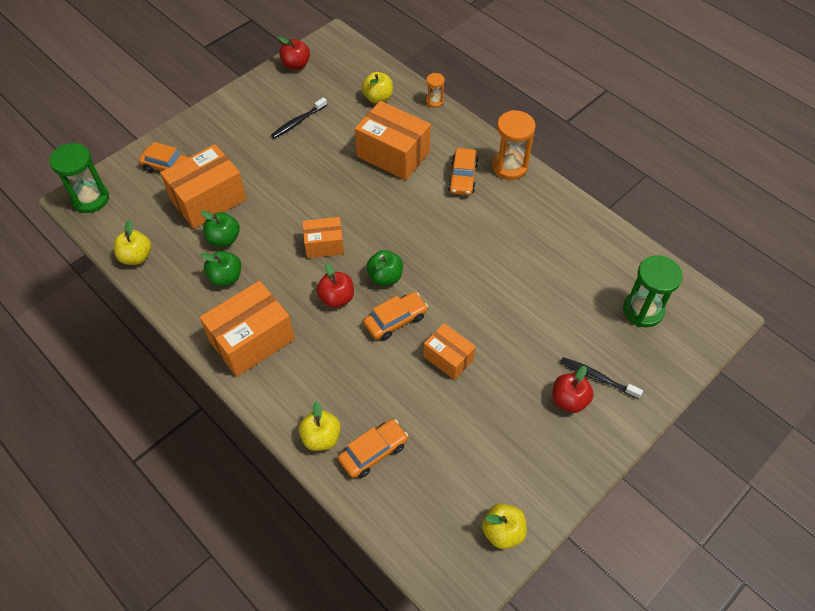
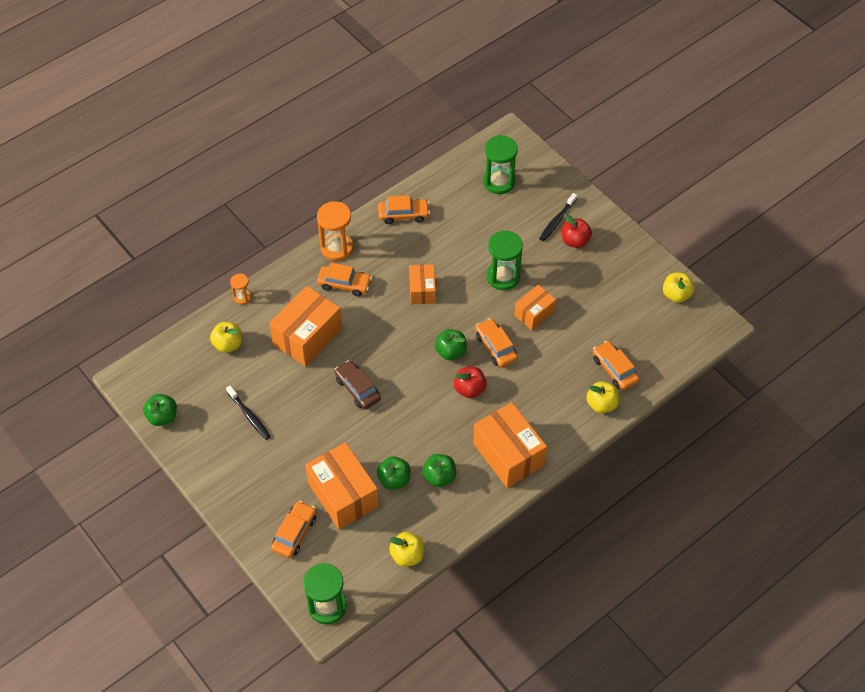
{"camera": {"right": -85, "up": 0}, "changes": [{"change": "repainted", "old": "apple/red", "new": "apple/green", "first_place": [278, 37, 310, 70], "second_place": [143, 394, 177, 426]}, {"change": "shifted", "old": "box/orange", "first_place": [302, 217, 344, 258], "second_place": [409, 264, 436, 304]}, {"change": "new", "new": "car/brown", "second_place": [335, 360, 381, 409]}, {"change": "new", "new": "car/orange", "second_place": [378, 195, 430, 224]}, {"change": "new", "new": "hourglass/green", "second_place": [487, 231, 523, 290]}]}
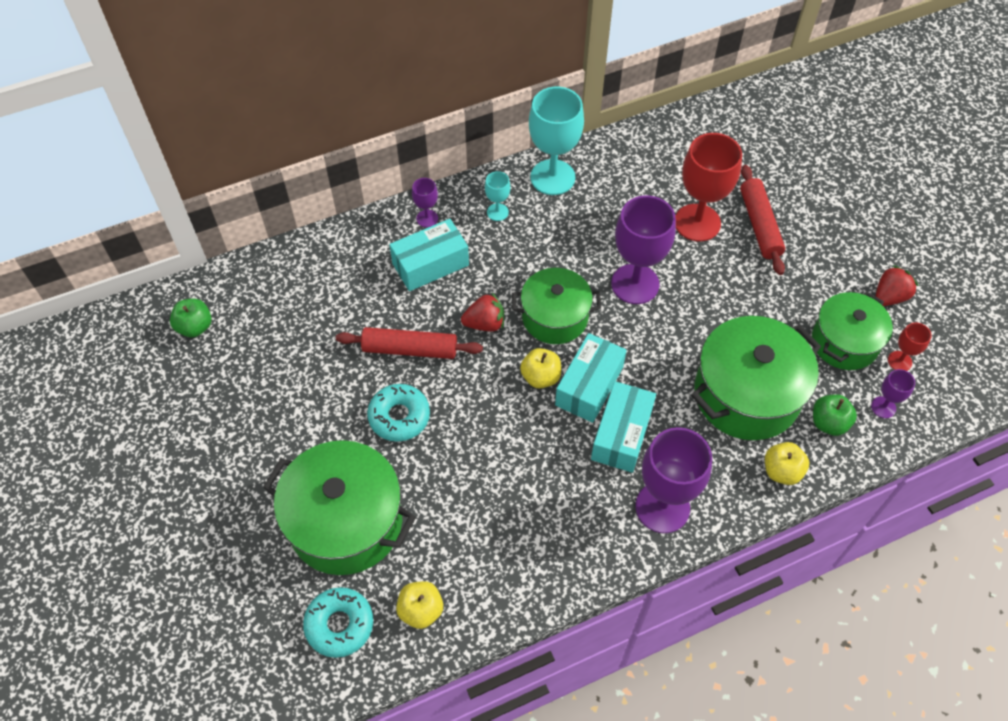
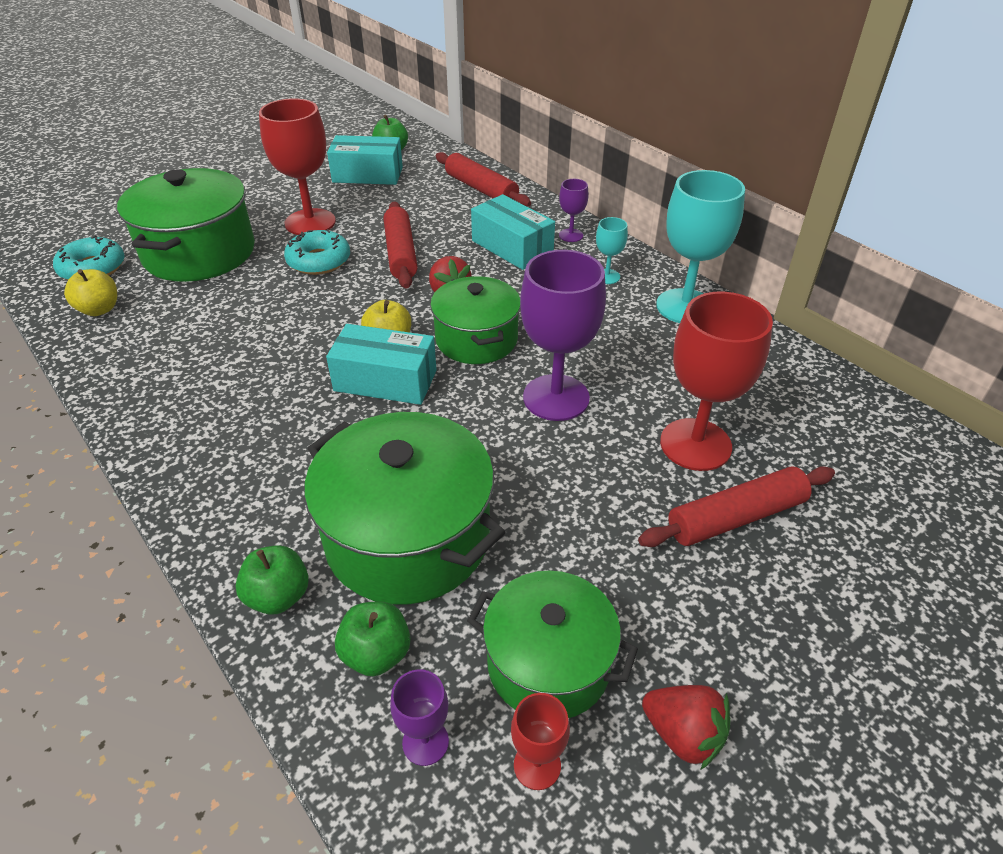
{"camera": {"right": 75, "up": -15}, "changes": [{"change": "shifted", "old": "box/turquoise", "first_place": [591, 381, 656, 473], "second_place": [327, 135, 403, 185]}, {"change": "gone", "old": "goblet/purple", "first_place": [635, 427, 712, 533]}, {"change": "repainted", "old": "apple/yellow", "new": "apple/green", "first_place": [765, 442, 809, 485], "second_place": [236, 545, 309, 615]}, {"change": "new", "new": "goblet/red", "second_place": [259, 98, 336, 235]}, {"change": "new", "new": "rolling pin/red", "second_place": [436, 152, 531, 207]}]}
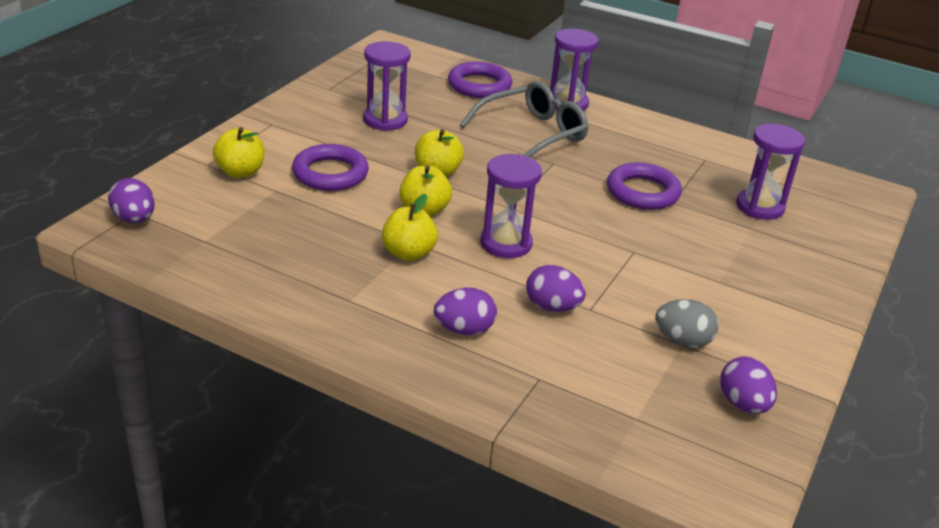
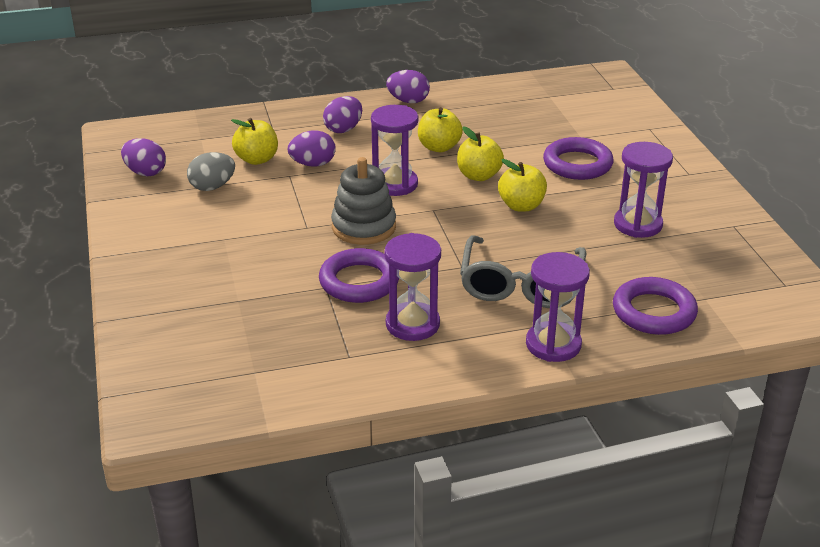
{"camera": {"right": 140, "up": 0}, "changes": [{"change": "shifted", "old": "egg/purple", "first_place": [108, 178, 155, 223], "second_place": [386, 70, 430, 103]}, {"change": "shifted", "old": "apple/yellow", "first_place": [213, 127, 264, 178], "second_place": [231, 118, 278, 165]}, {"change": "shifted", "old": "hourglass/purple", "first_place": [736, 123, 805, 220], "second_place": [385, 233, 441, 341]}, {"change": "new", "new": "stacking toy/grey", "second_place": [331, 157, 396, 245]}]}
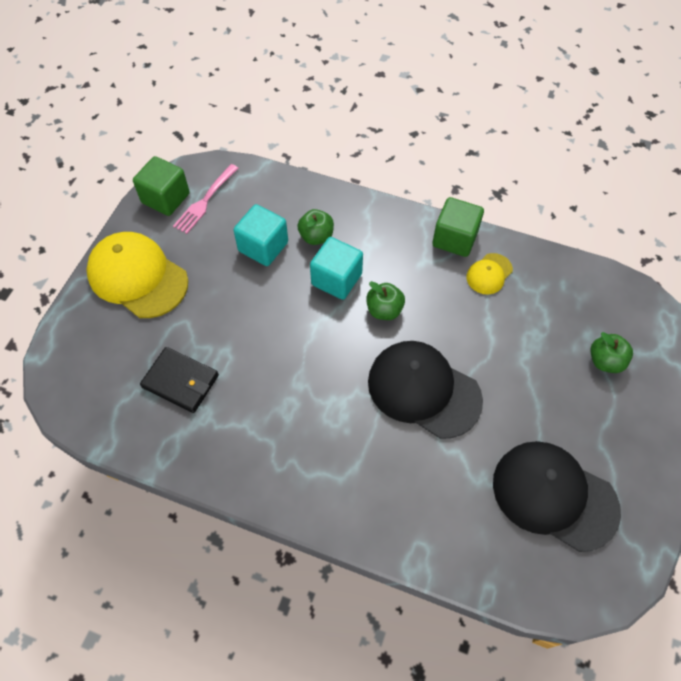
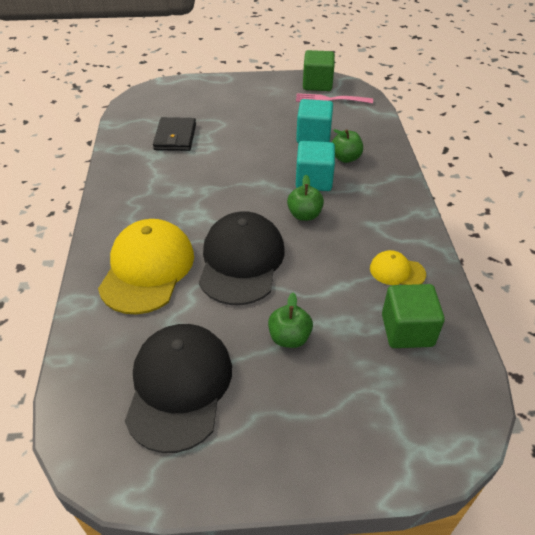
{"camera": {"right": 65, "up": -15}, "changes": [{"change": "shifted", "old": "cap/yellow", "first_place": [86, 232, 188, 318], "second_place": [98, 219, 194, 315]}, {"change": "shifted", "old": "cube/green", "first_place": [432, 197, 484, 257], "second_place": [382, 284, 445, 348]}, {"change": "shifted", "old": "apple/green", "first_place": [590, 332, 633, 373], "second_place": [268, 293, 313, 348]}]}
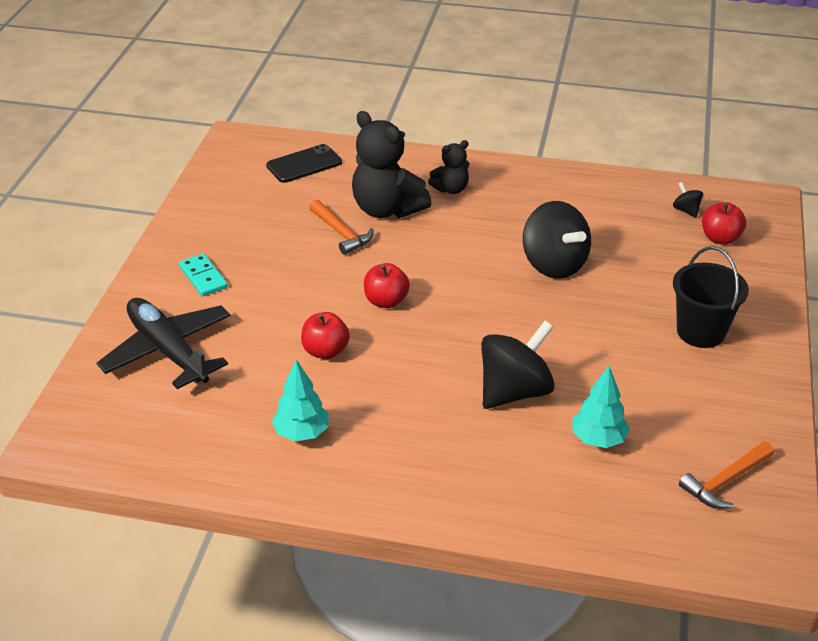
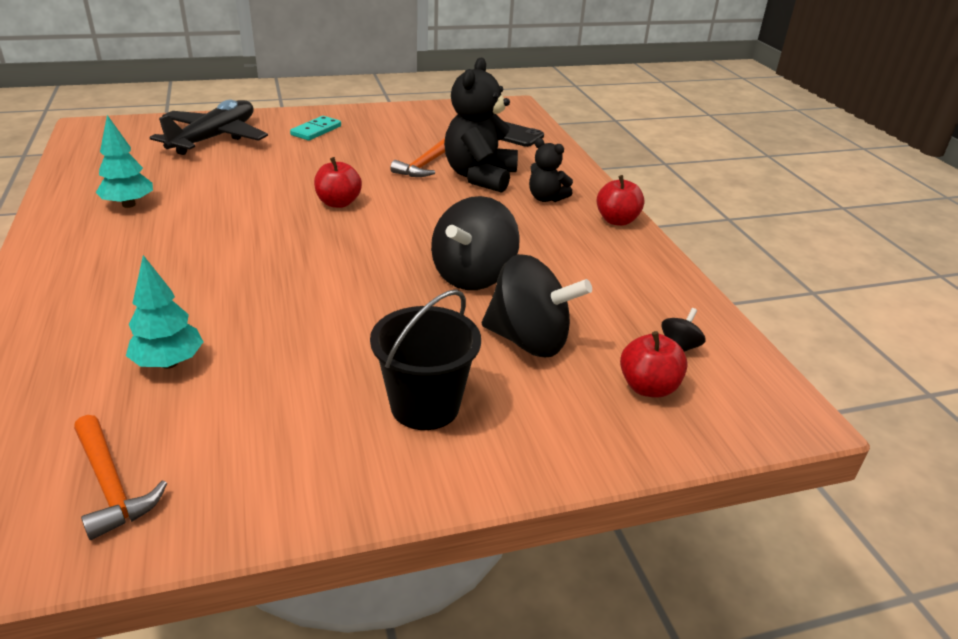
{"camera": {"right": 60, "up": -5}, "changes": [{"change": "shifted", "old": "apple/red", "first_place": [301, 312, 350, 359], "second_place": [596, 175, 645, 226]}, {"change": "shifted", "old": "spinning top/black", "first_place": [481, 321, 555, 409], "second_place": [482, 254, 592, 357]}, {"change": "rotated", "old": "hammer/orange", "first_place": [679, 441, 774, 509], "second_place": [74, 415, 167, 540], "degrees": -150}]}
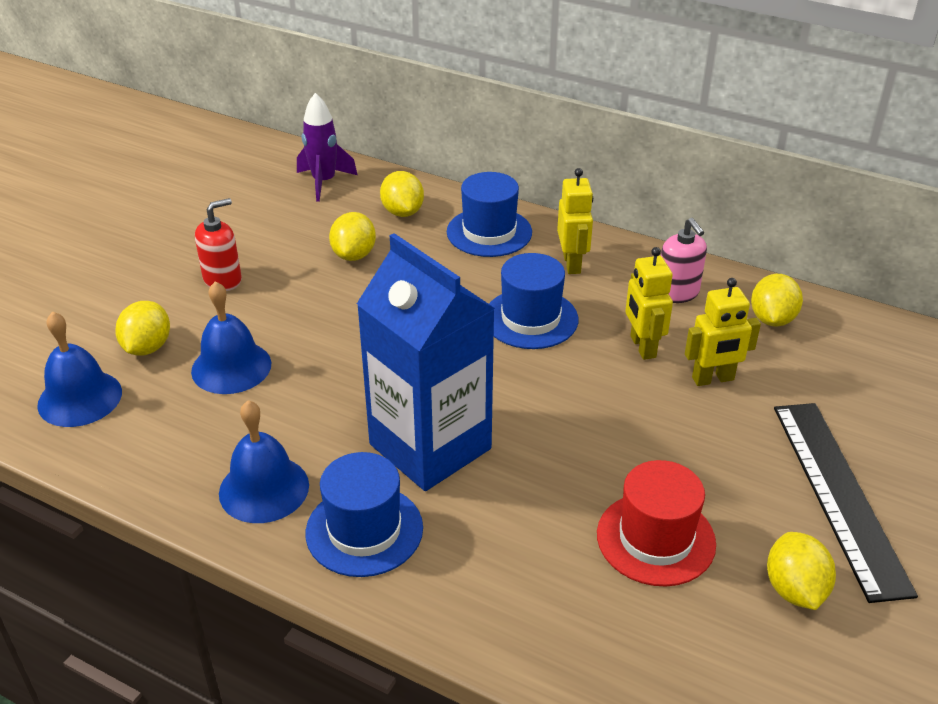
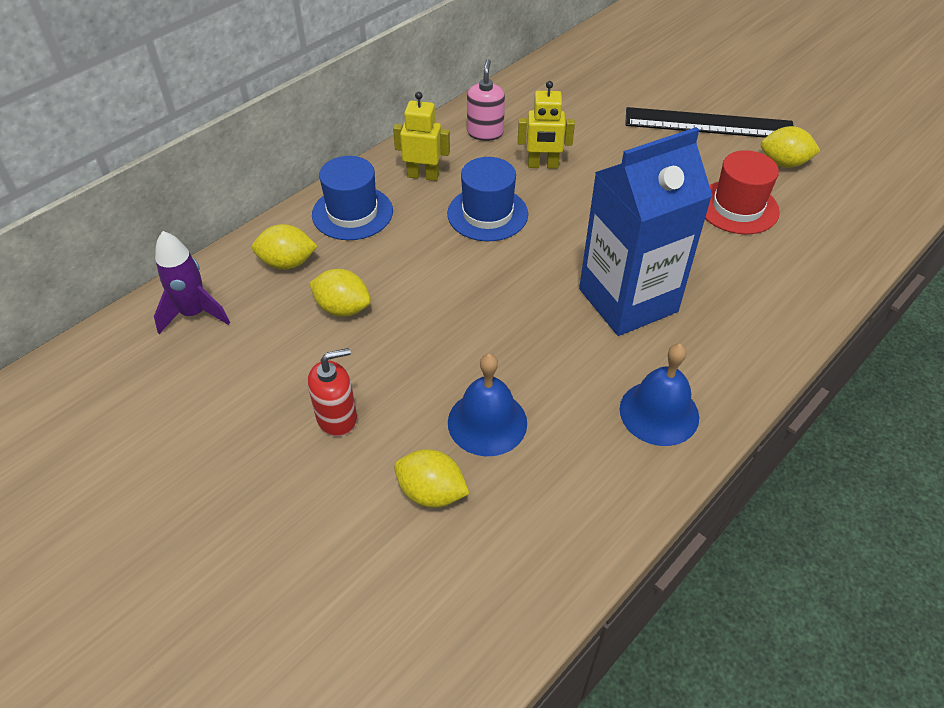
{"camera": {"right": -75, "up": 10}, "changes": [{"change": "gone", "old": "bell/blue", "first_place": [37, 311, 122, 427]}, {"change": "rotated", "old": "soap dispenser/red", "first_place": [195, 198, 242, 291], "second_place": [308, 348, 357, 437], "degrees": 90}, {"change": "gone", "old": "hat/blue", "first_place": [306, 452, 423, 577]}, {"change": "rotated", "old": "soap dispenser/pink", "first_place": [661, 218, 707, 303], "second_place": [467, 59, 505, 141], "degrees": -75}, {"change": "gone", "old": "robot/yellow", "first_place": [685, 278, 761, 386]}, {"change": "gone", "old": "lemon/yellow", "first_place": [751, 274, 803, 327]}]}
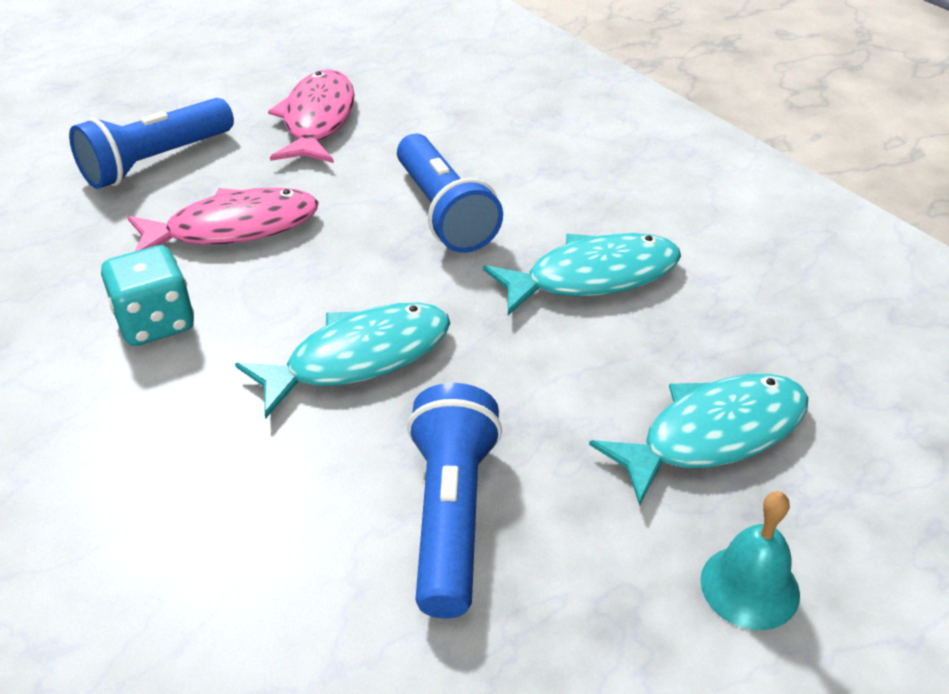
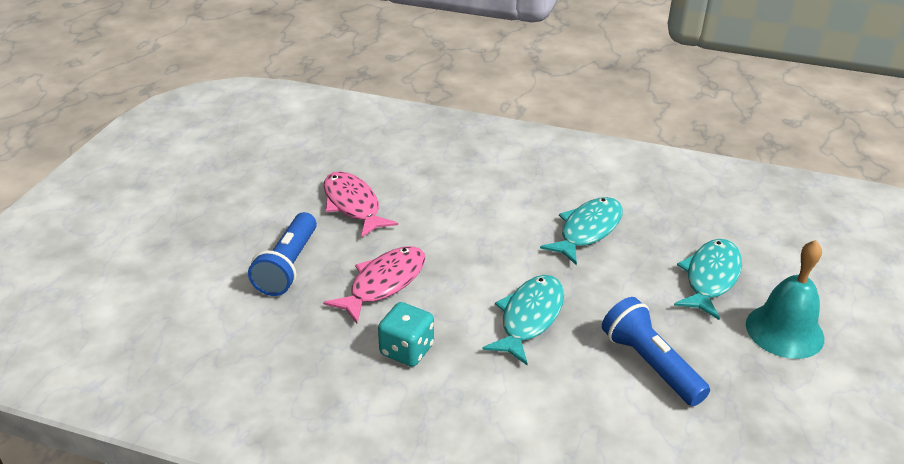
{"camera": {"right": -35, "up": -5}, "changes": [{"change": "gone", "old": "flashlight/blue", "first_place": [397, 134, 503, 253]}, {"change": "scaled", "old": "bell/turquoise", "first_place": [700, 491, 800, 630], "second_place": [746, 240, 824, 359], "factor": 1.62}]}
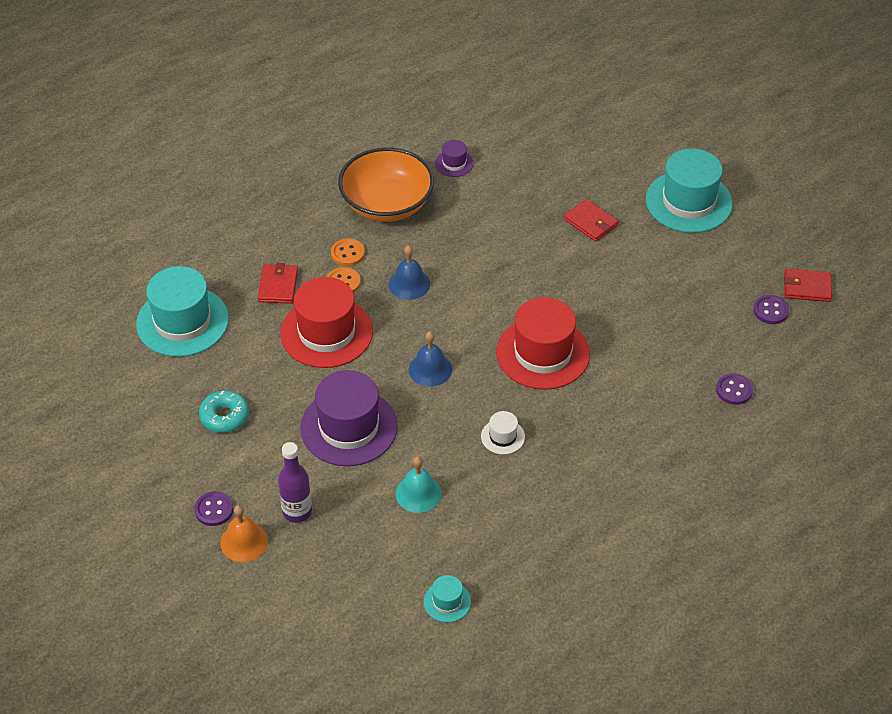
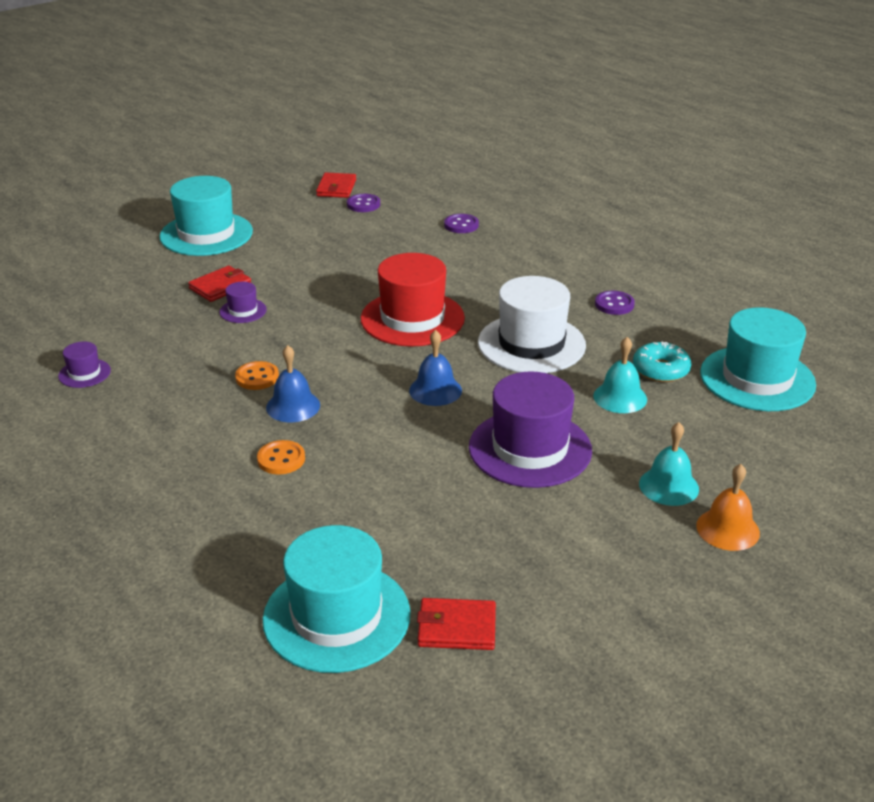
{"camera": {"right": -90, "up": -15}, "changes": [{"change": "shifted", "old": "button/purple", "first_place": [194, 491, 233, 526], "second_place": [595, 291, 635, 315]}, {"change": "shifted", "old": "donut/turquoise", "first_place": [199, 390, 249, 433], "second_place": [633, 342, 692, 382]}, {"change": "shifted", "old": "wallet/red", "first_place": [258, 263, 298, 304], "second_place": [417, 598, 496, 650]}, {"change": "swapped", "old": "bottle/purple", "new": "bell/turquoise", "first_place": [278, 442, 312, 523], "second_place": [639, 422, 699, 506]}, {"change": "gone", "old": "hat/red", "first_place": [280, 277, 373, 368]}, {"change": "shifted", "old": "button/orange", "first_place": [331, 238, 365, 266], "second_place": [235, 361, 279, 390]}, {"change": "gone", "old": "bowl/orange", "first_place": [338, 147, 434, 222]}, {"change": "scaled", "old": "hat/turquoise", "first_place": [424, 575, 471, 622], "second_place": [700, 307, 816, 411], "factor": 2.21}, {"change": "scaled", "old": "hat/white", "first_place": [481, 411, 525, 455], "second_place": [478, 276, 586, 373], "factor": 2.21}, {"change": "new", "new": "hat/purple", "second_place": [219, 282, 267, 323]}]}
